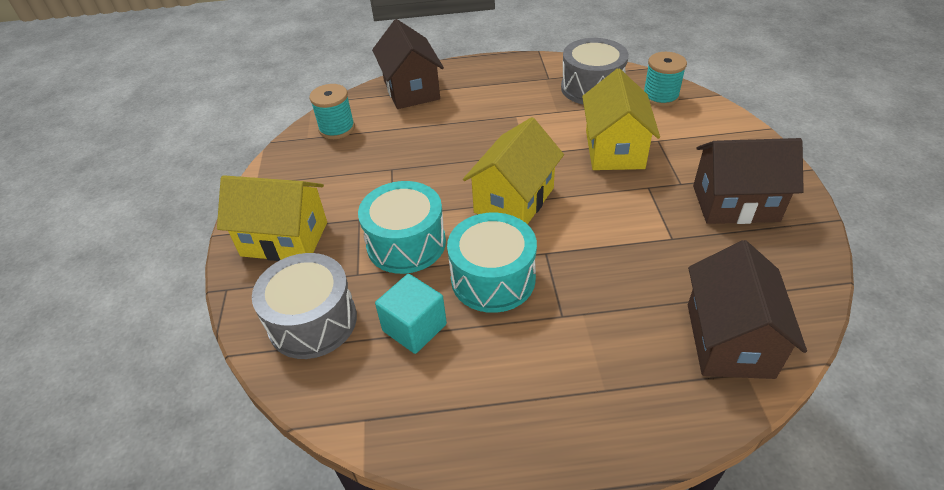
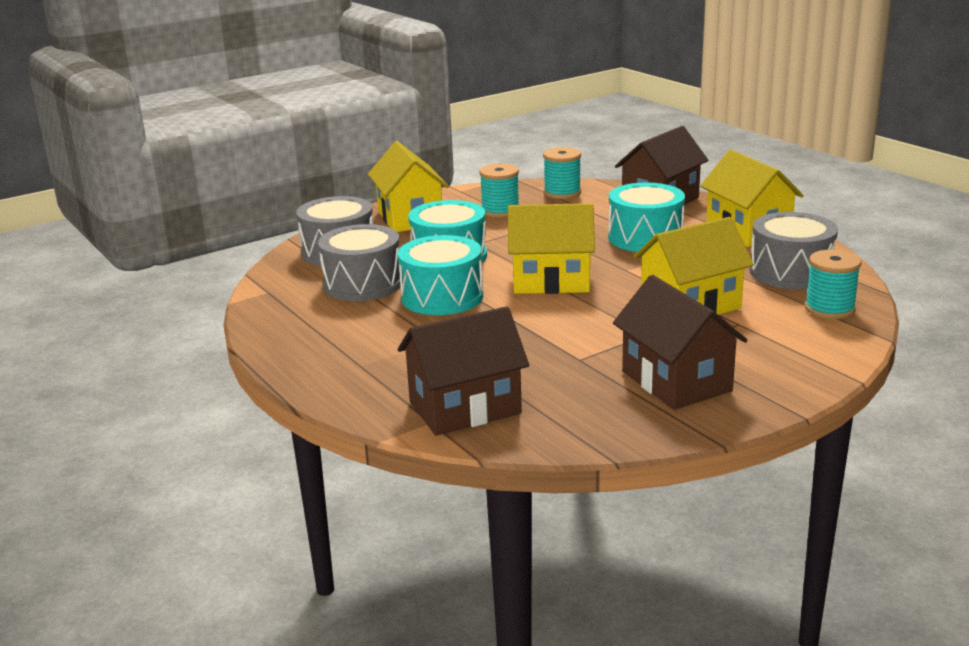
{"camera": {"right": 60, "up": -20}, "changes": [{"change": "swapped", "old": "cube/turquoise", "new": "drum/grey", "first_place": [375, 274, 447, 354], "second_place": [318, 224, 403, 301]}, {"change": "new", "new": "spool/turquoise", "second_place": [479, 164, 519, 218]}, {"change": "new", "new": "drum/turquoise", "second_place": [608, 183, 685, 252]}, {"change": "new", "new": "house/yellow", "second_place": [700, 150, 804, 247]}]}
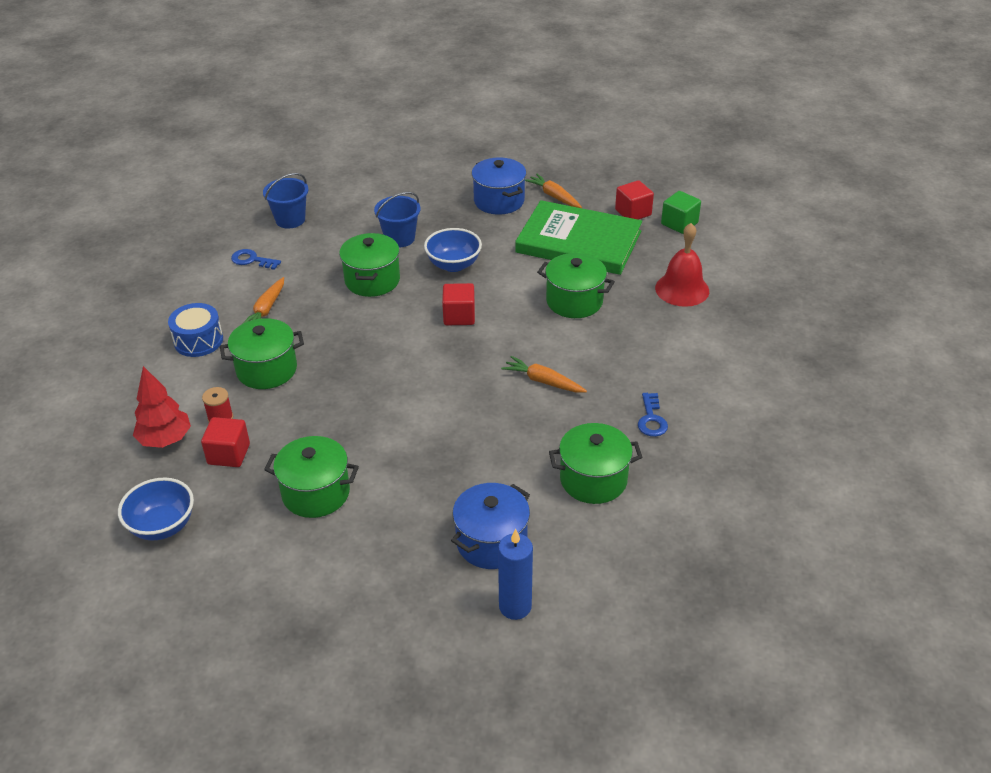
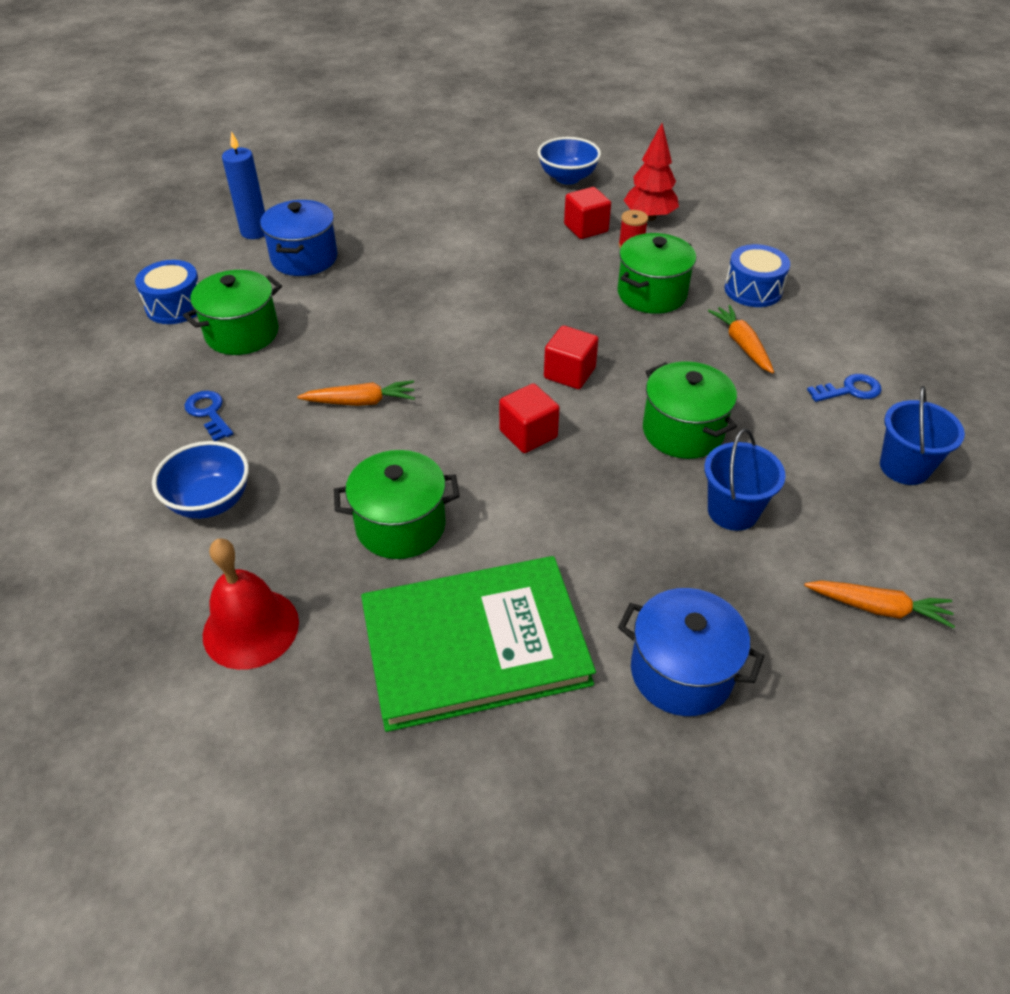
{"camera": {"right": 145, "up": 5}, "changes": [{"change": "gone", "old": "pot/green", "first_place": [264, 436, 359, 518]}, {"change": "shifted", "old": "bowl/blue", "first_place": [424, 228, 482, 272], "second_place": [152, 441, 249, 519]}, {"change": "shifted", "old": "carrot/orange", "first_place": [525, 174, 582, 208], "second_place": [804, 580, 955, 628]}, {"change": "shifted", "old": "cube/red", "first_place": [615, 180, 654, 220], "second_place": [544, 326, 599, 389]}, {"change": "gone", "old": "cube/green", "first_place": [661, 191, 701, 234]}, {"change": "new", "new": "drum/blue", "second_place": [135, 260, 199, 324]}]}
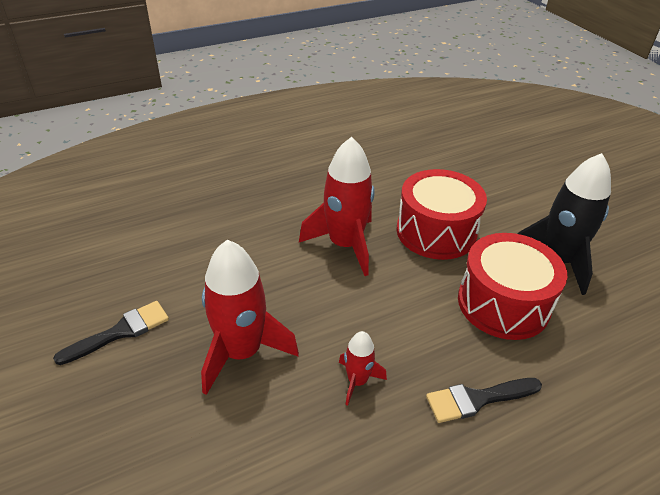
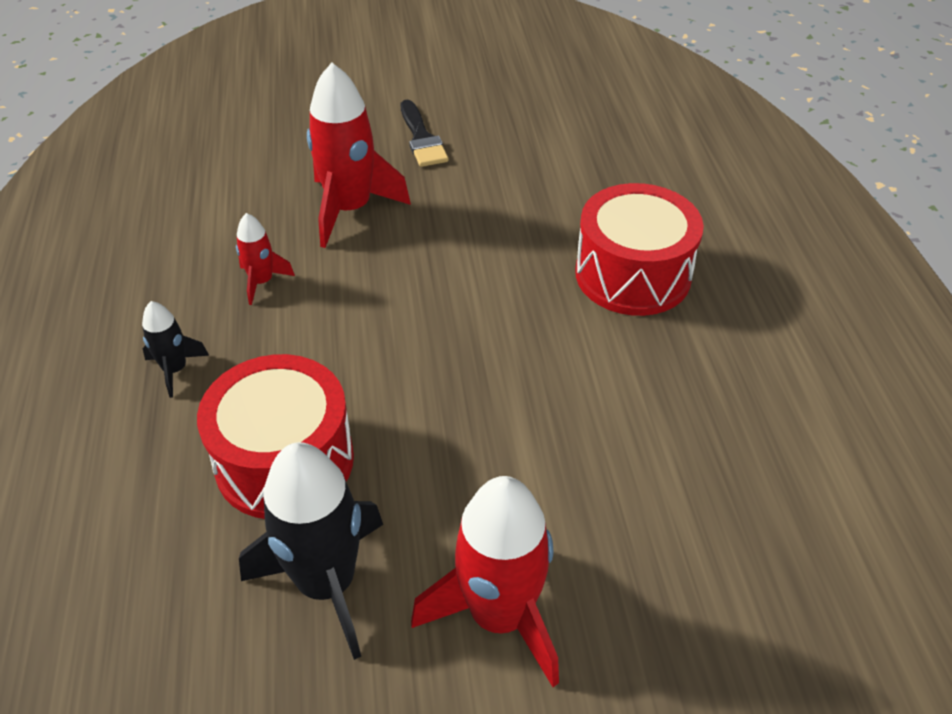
{"camera": {"right": 110, "up": 5}, "changes": [{"change": "shifted", "old": "rocket/red", "first_place": [299, 137, 375, 276], "second_place": [411, 476, 559, 687]}, {"change": "shifted", "old": "drum/red", "first_place": [397, 169, 487, 260], "second_place": [575, 183, 704, 316]}, {"change": "swapped", "old": "brush/black", "new": "rocket/black", "first_place": [426, 378, 542, 423], "second_place": [142, 301, 209, 398]}]}
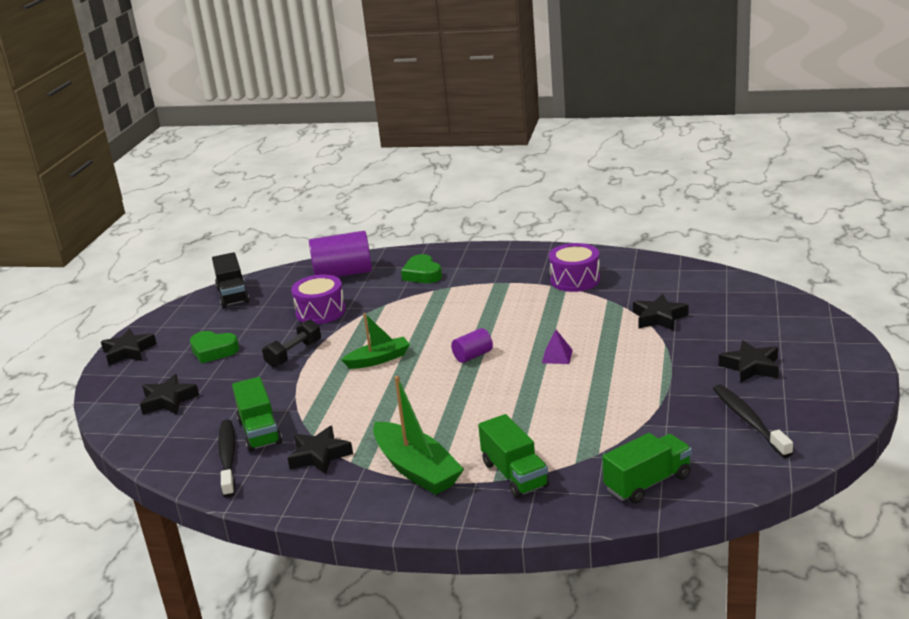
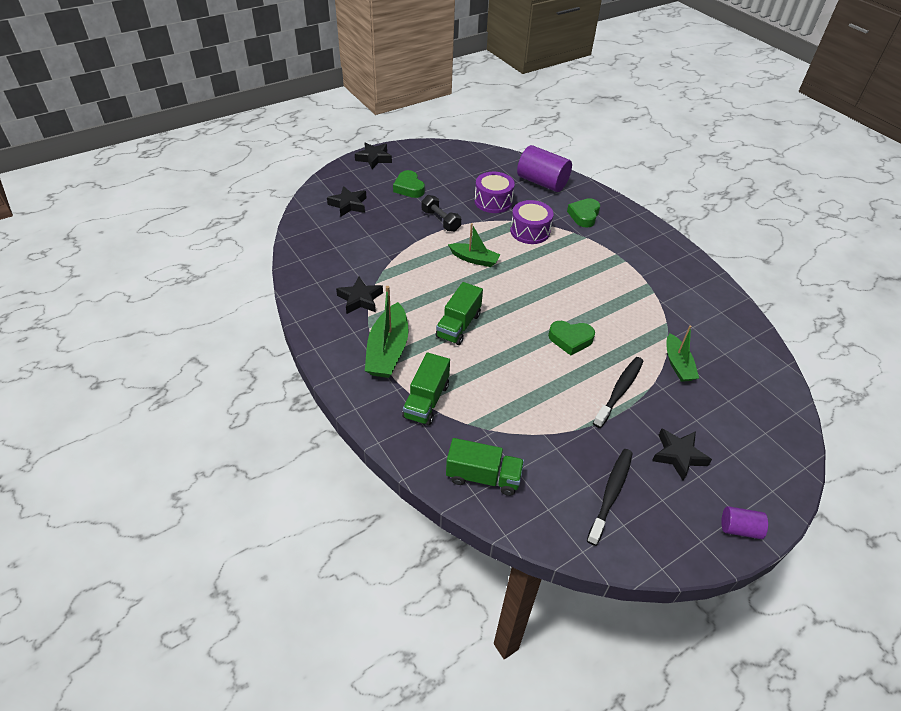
{"camera": {"right": 40, "up": 20}, "changes": [{"change": "gone", "old": "truck/black", "first_place": [212, 252, 249, 308]}, {"change": "shifted", "old": "toothbrush/black", "first_place": [218, 419, 235, 498], "second_place": [593, 357, 643, 428]}, {"change": "shifted", "old": "truck/green", "first_place": [232, 377, 282, 452], "second_place": [436, 282, 483, 345]}, {"change": "rotated", "old": "dumbbell/black", "first_place": [262, 319, 321, 368], "second_place": [422, 195, 461, 232], "degrees": 60}, {"change": "shifted", "old": "cylinder/purple", "first_place": [451, 328, 493, 363], "second_place": [721, 506, 768, 539]}, {"change": "swapped", "old": "pyramid/purple", "new": "heart/green", "first_place": [542, 329, 573, 364], "second_place": [548, 321, 595, 356]}, {"change": "shifted", "old": "drum/purple", "first_place": [549, 243, 600, 292], "second_place": [510, 200, 553, 244]}, {"change": "swapped", "old": "star/black", "new": "boat/green", "first_place": [633, 294, 689, 331], "second_place": [666, 326, 699, 382]}]}
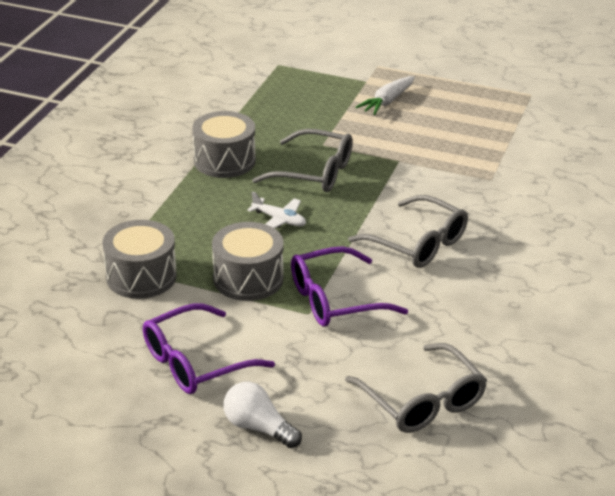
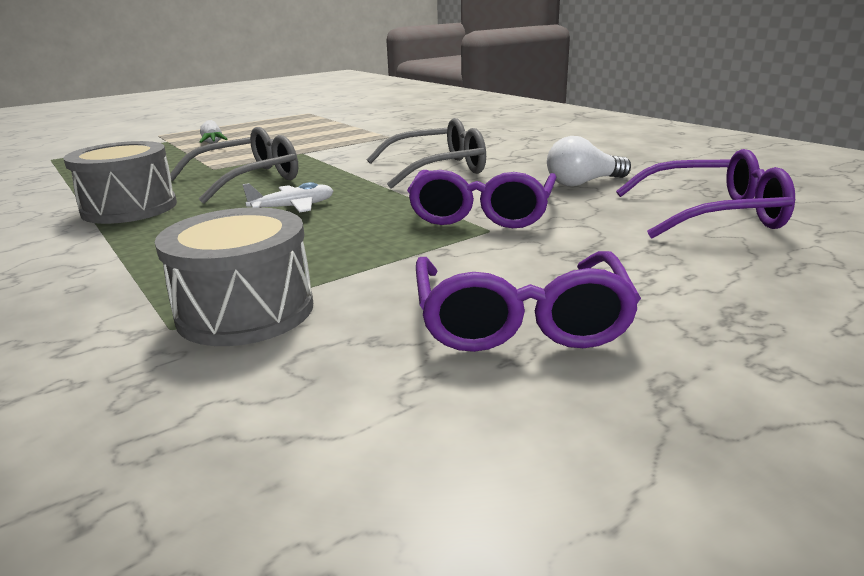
{"camera": {"right": -55, "up": -10}, "changes": [{"change": "gone", "old": "drum/grey", "first_place": [212, 222, 284, 301]}, {"change": "shifted", "old": "light bulb/white", "first_place": [223, 382, 302, 448], "second_place": [547, 136, 631, 187]}, {"change": "repainted", "old": "glasses/grey", "new": "glasses/purple", "first_place": [345, 343, 487, 433], "second_place": [616, 149, 795, 239]}]}
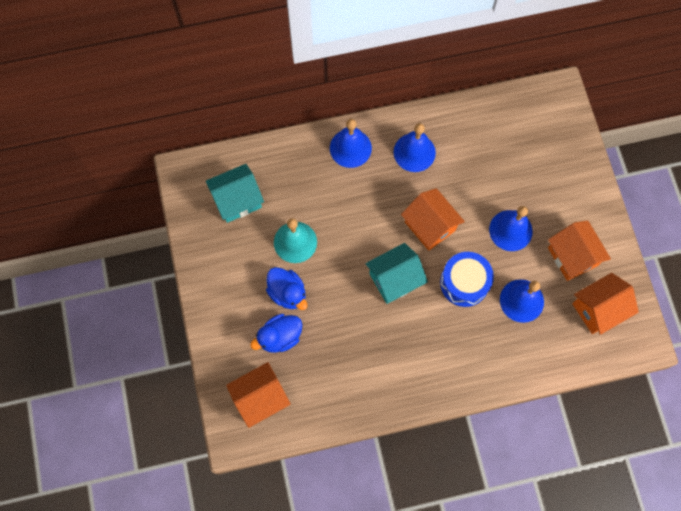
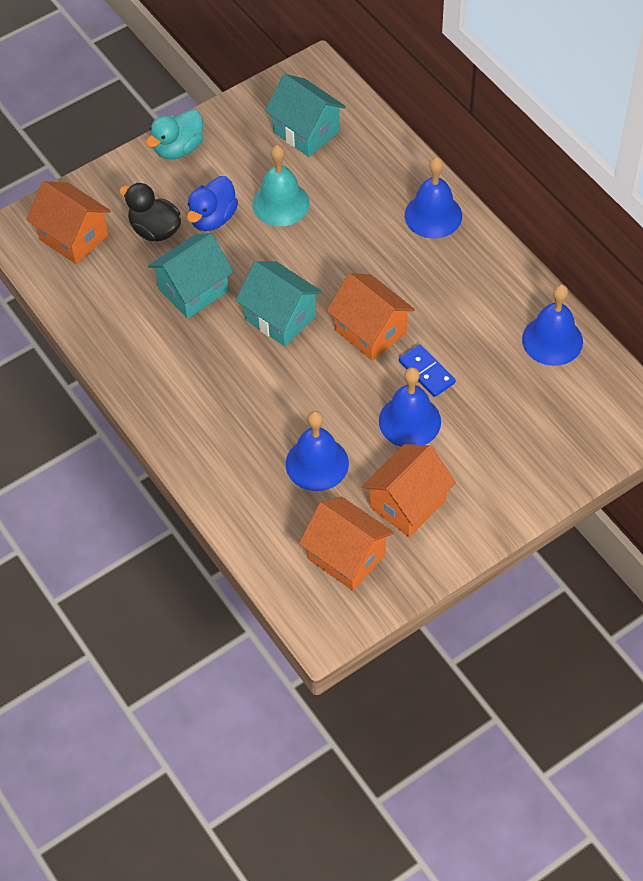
{"camera": {"right": 70, "up": -15}, "changes": [{"change": "repainted", "old": "duck/blue", "new": "duck/black", "first_place": [250, 314, 302, 353], "second_place": [119, 183, 181, 241]}, {"change": "shifted", "old": "bell/blue", "first_place": [394, 123, 436, 172], "second_place": [522, 284, 583, 366]}, {"change": "rotated", "old": "house/orange", "first_place": [401, 188, 465, 251], "second_place": [327, 273, 415, 361], "degrees": -75}, {"change": "gone", "old": "drum/blue", "first_place": [440, 252, 494, 307]}, {"change": "new", "new": "duck/turquoise", "second_place": [146, 110, 203, 159]}, {"change": "new", "new": "house/turquoise", "second_place": [148, 233, 234, 319]}, {"change": "new", "new": "domino/blue", "second_place": [399, 344, 456, 397]}]}
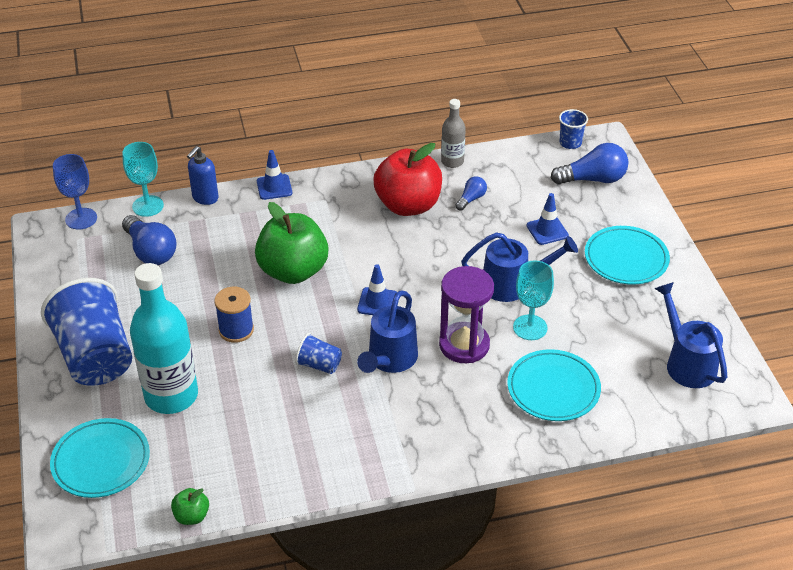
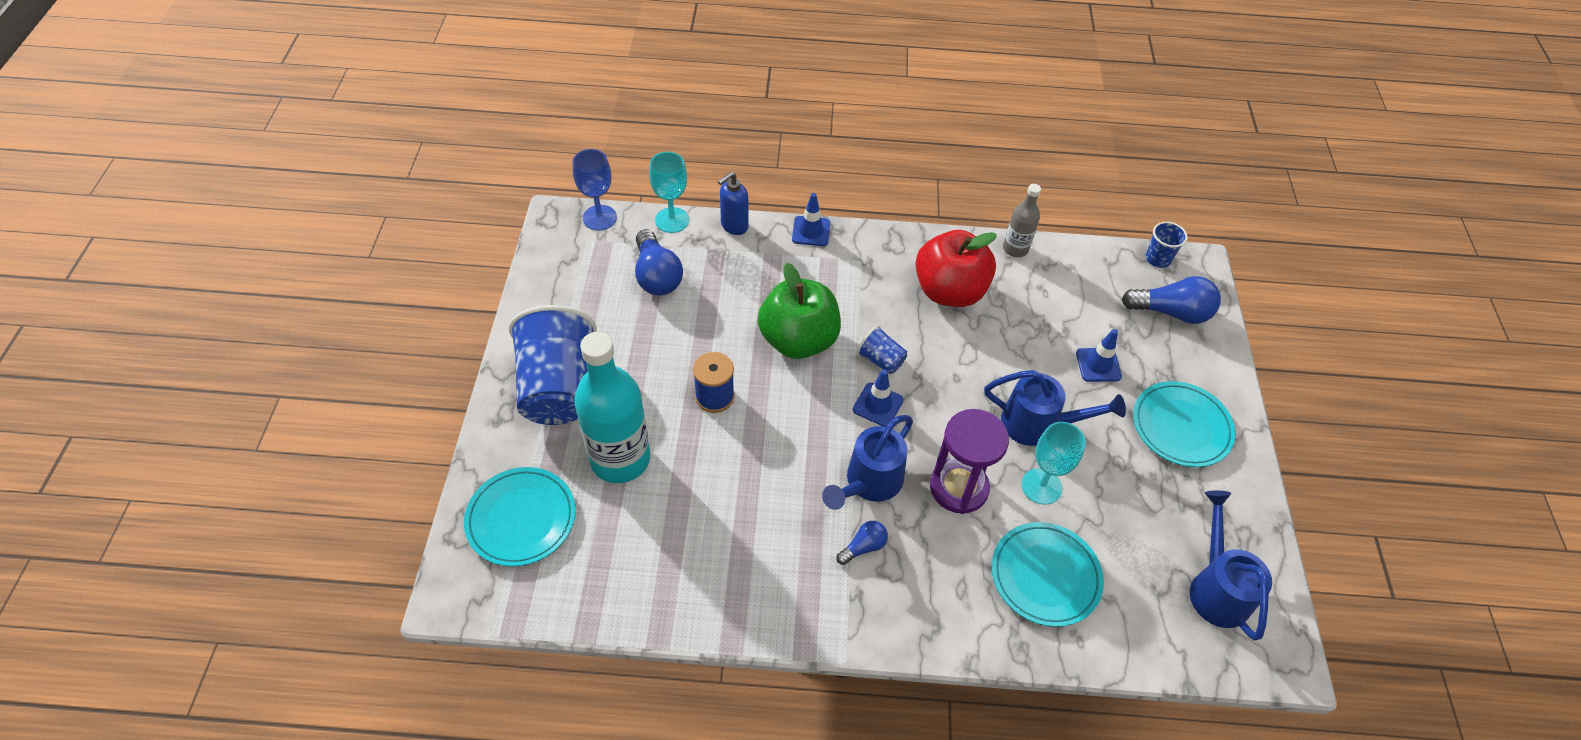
{"camera": {"right": 15, "up": 10}, "changes": [{"change": "gone", "old": "apple/green", "first_place": [171, 488, 209, 525]}, {"change": "shifted", "old": "cup/blue", "first_place": [295, 333, 342, 374], "second_place": [857, 325, 907, 374]}, {"change": "shifted", "old": "light bulb/blue", "first_place": [455, 176, 487, 211], "second_place": [836, 521, 888, 565]}]}
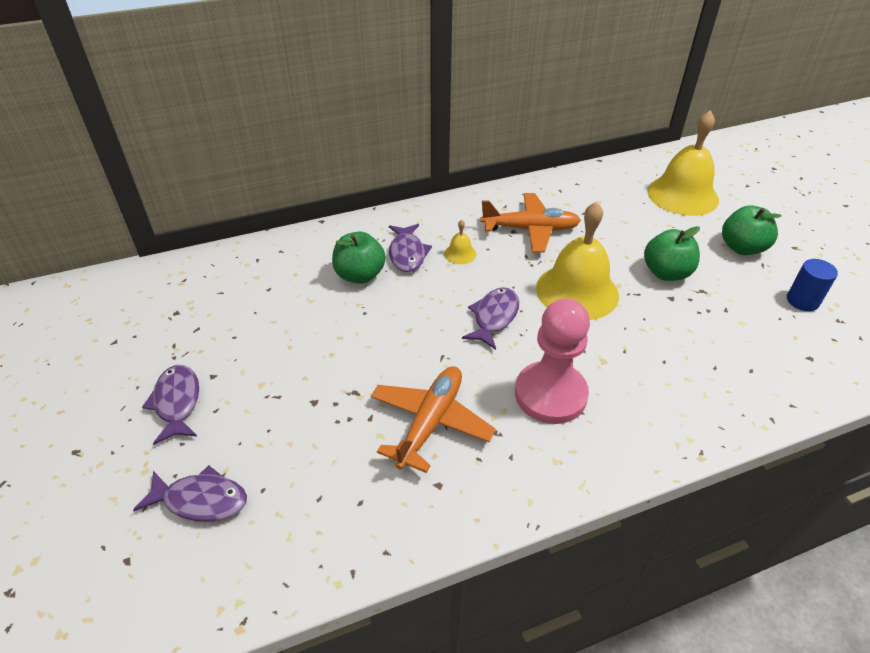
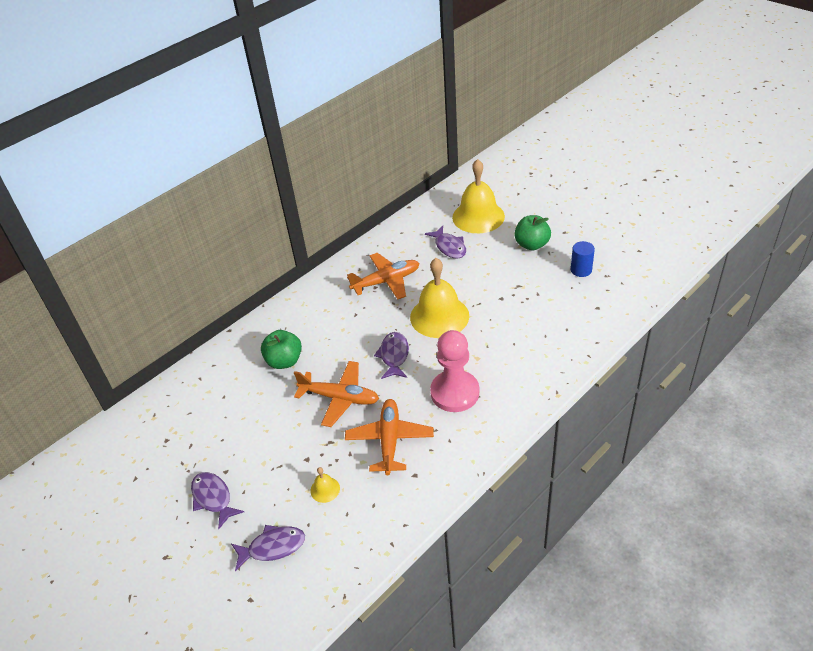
{"camera": {"right": -20, "up": 0}, "changes": [{"change": "shifted", "old": "fish/purple", "first_place": [389, 224, 432, 272], "second_place": [425, 226, 466, 258]}, {"change": "shifted", "old": "bell/yellow", "first_place": [444, 220, 476, 264], "second_place": [310, 467, 340, 503]}, {"change": "gone", "old": "apple/green", "first_place": [644, 226, 700, 281]}, {"change": "new", "new": "plane/orange", "second_place": [294, 361, 379, 427]}]}
